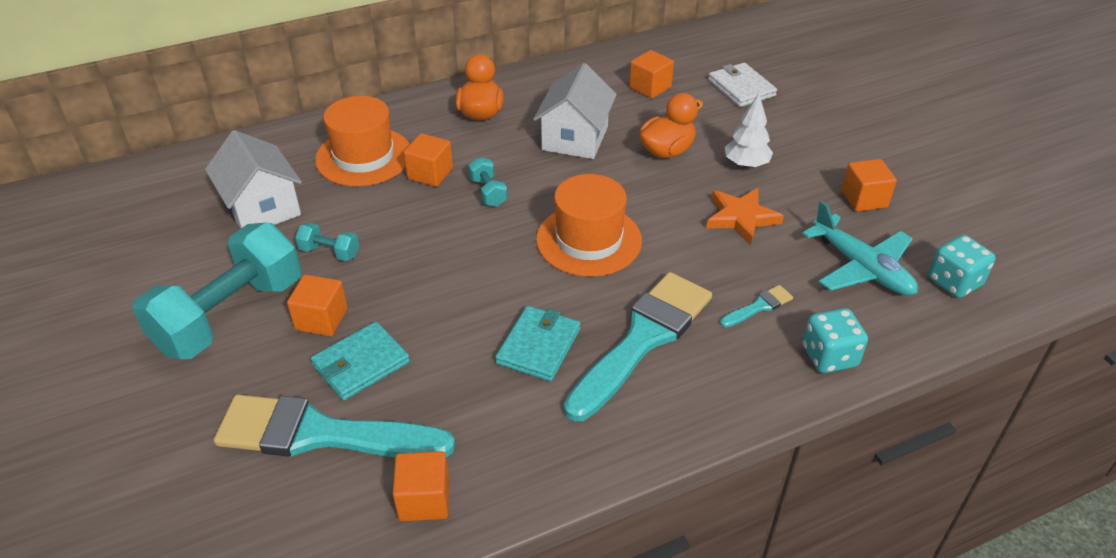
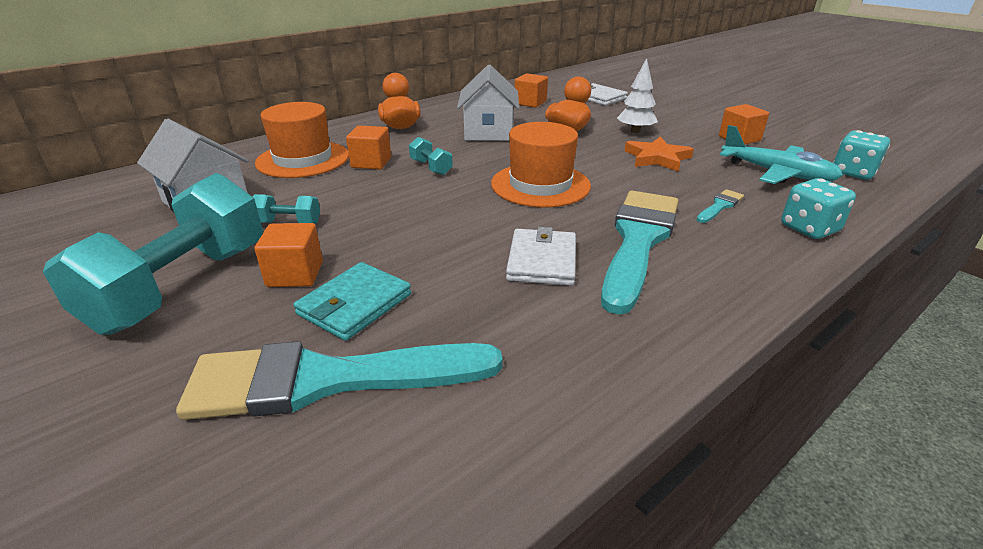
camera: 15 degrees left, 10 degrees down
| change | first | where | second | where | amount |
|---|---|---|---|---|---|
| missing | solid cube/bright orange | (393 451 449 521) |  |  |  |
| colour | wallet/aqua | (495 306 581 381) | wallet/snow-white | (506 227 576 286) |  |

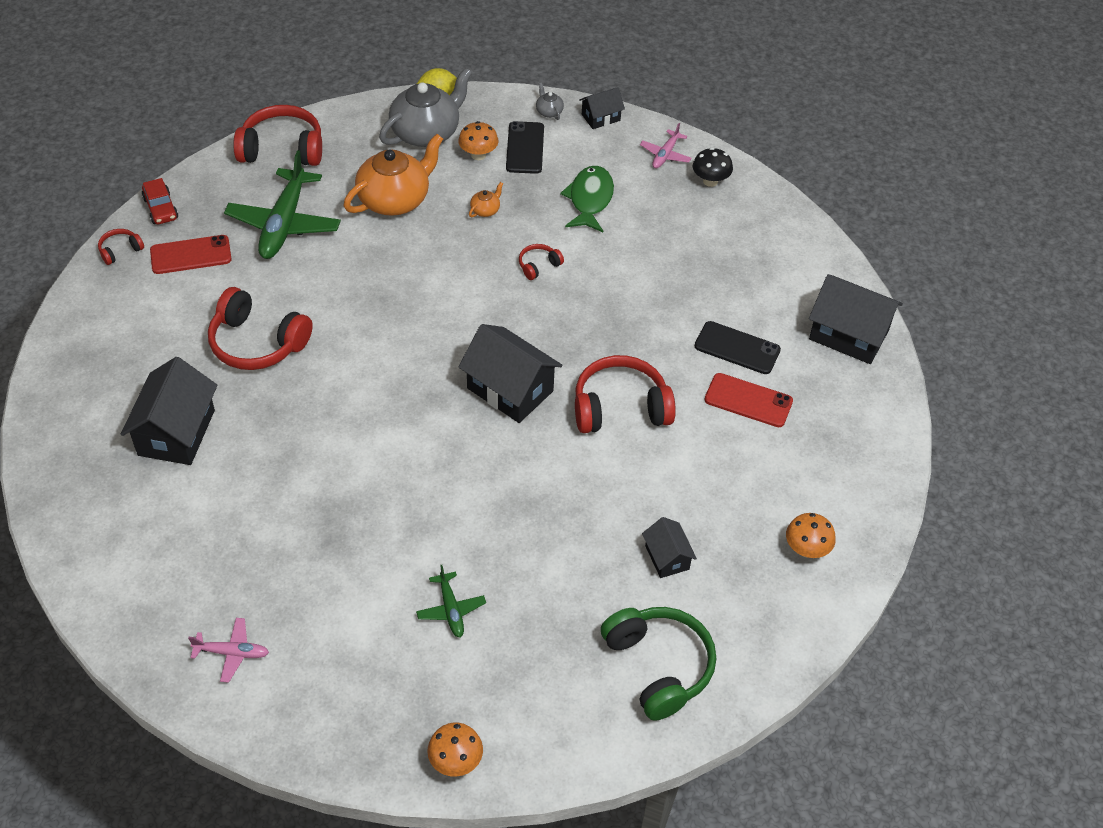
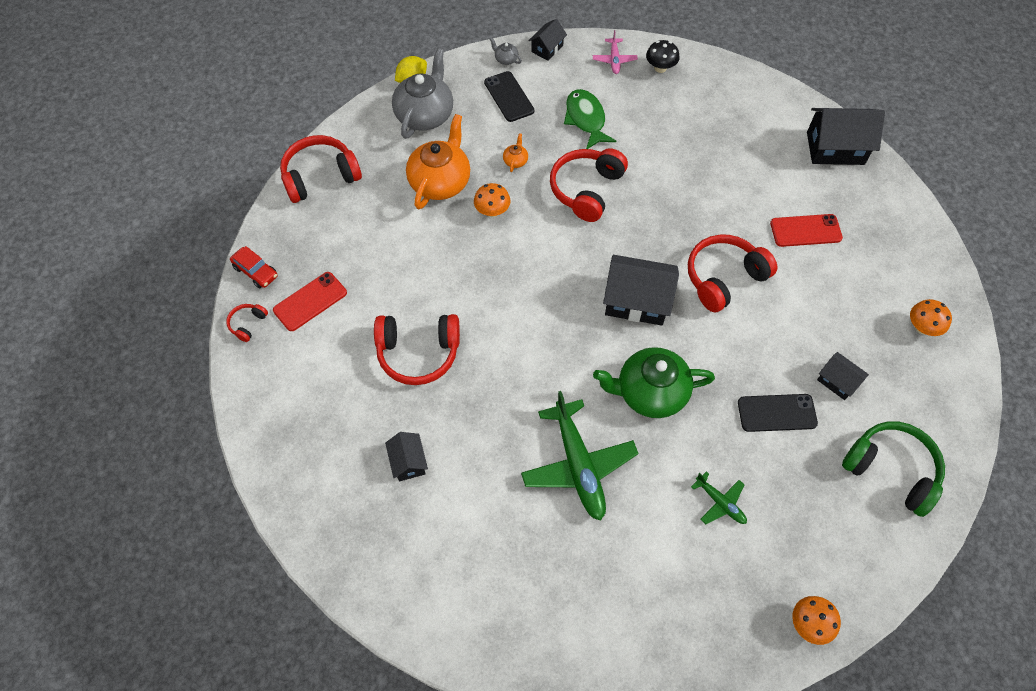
camera: 25 degrees left, 10 degrees up
| change | first | where | second | where | amount |
|---|---|---|---|---|---|
| missing | plane/rosy | (188 618 269 683) |  |  |  |
| appeared |  |  | teapot/emerald | (593 347 715 418) |  |
| relocated | plane/emerald | (224 150 341 259) |  | (521 391 639 521) |  |
| relocated | mushroom/bright orange | (458 121 498 160) |  | (474 183 511 217) |  |
| relocated | mobile phone/jet-black | (695 321 781 374) |  | (738 394 818 432) |  |
| size | house/jet-black | (121 357 218 465) |  | (385 432 428 481) | x0.54 |
| size | headphones/crimson | (519 244 564 280) |  | (550 148 628 222) | x2.16 |

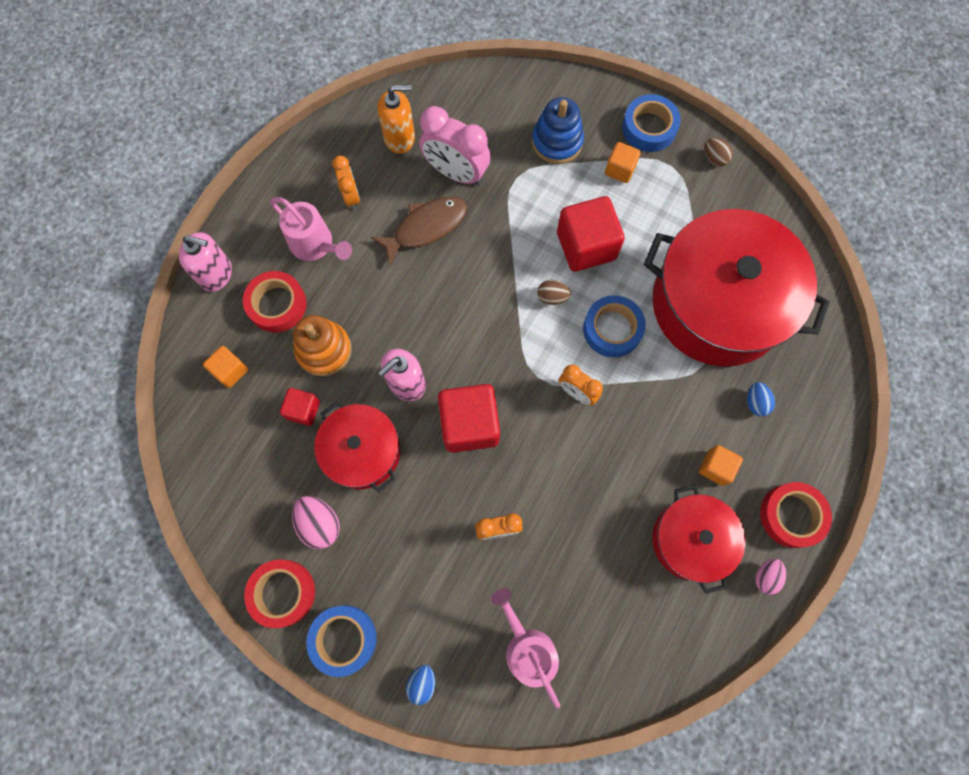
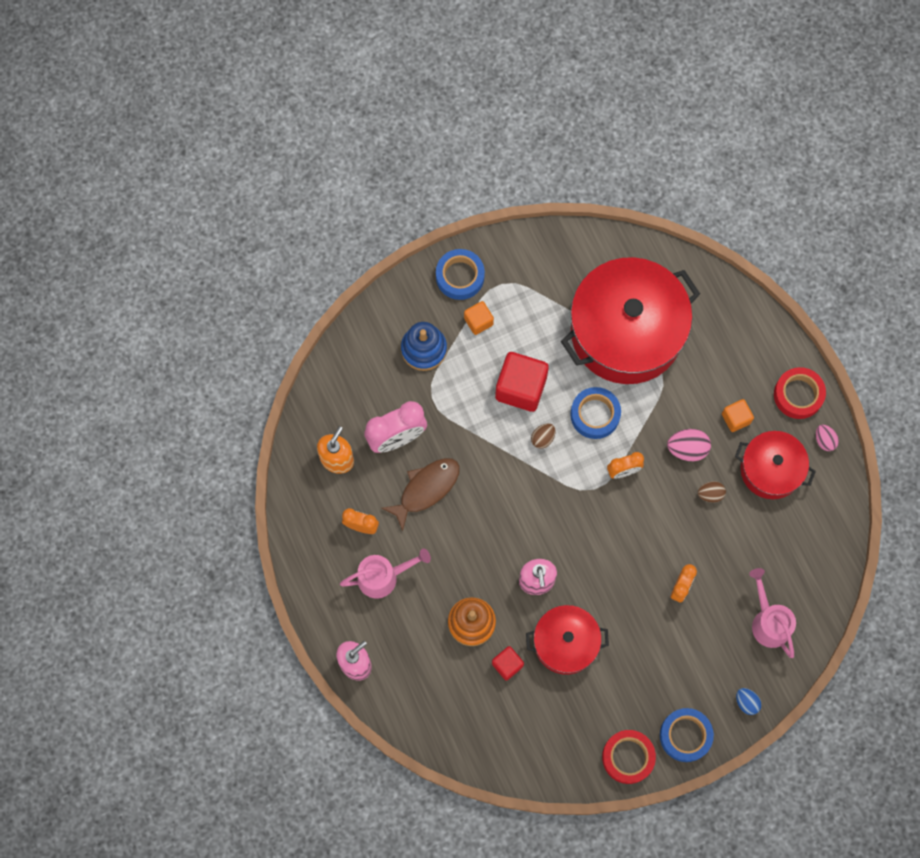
camera: 55 degrees left, 0 degrees up
| change | first | where | second | where | amount |
|---|---|---|---|---|---|
| missing | solid cube/bright orange | (203 346 248 388) |  |  |  |
| missing | roll of tape/crimson | (243 271 307 333) |  |  |  |
| missing | solid cube/crimson | (438 384 500 453) |  |  |  |
| missing | egg shape/cobalt | (747 382 775 416) |  |  |  |
| relocated | egg shape/rosy | (292 496 340 549) |  | (667 429 711 461) |  |
| relocated | egg shape/dark brown | (705 138 733 166) |  | (698 481 726 503) |  |
| spun | toy fish/dark brown | (371 197 467 265) |  | (382 458 460 531) | 45 degrees clockwise |
| spun | watering pot/rosy | (491 588 560 709) |  | (749 568 796 658) | 60 degrees clockwise |

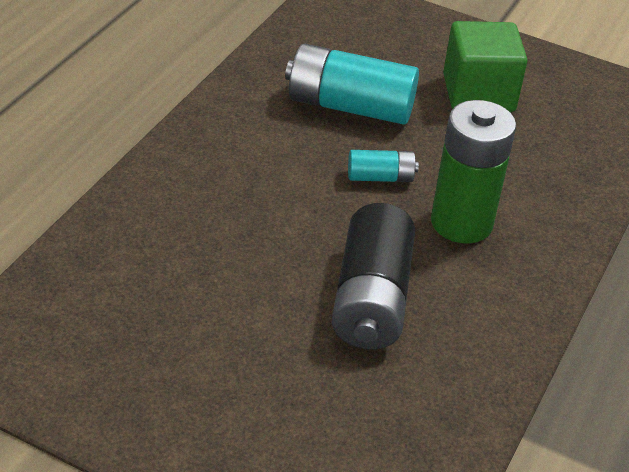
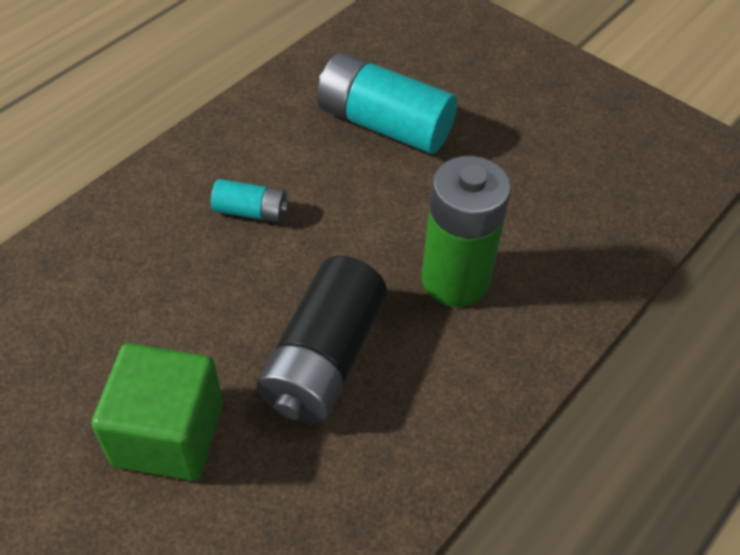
camera: 15 degrees right, 10 degrees up
| change | first | where | second | where | amount |
|---|---|---|---|---|---|
| relocated | battery/aqua | (348 150 419 182) |  | (211 179 289 223) |  |
| relocated | solid cube/emerald | (443 21 527 112) |  | (92 343 223 481) |  |

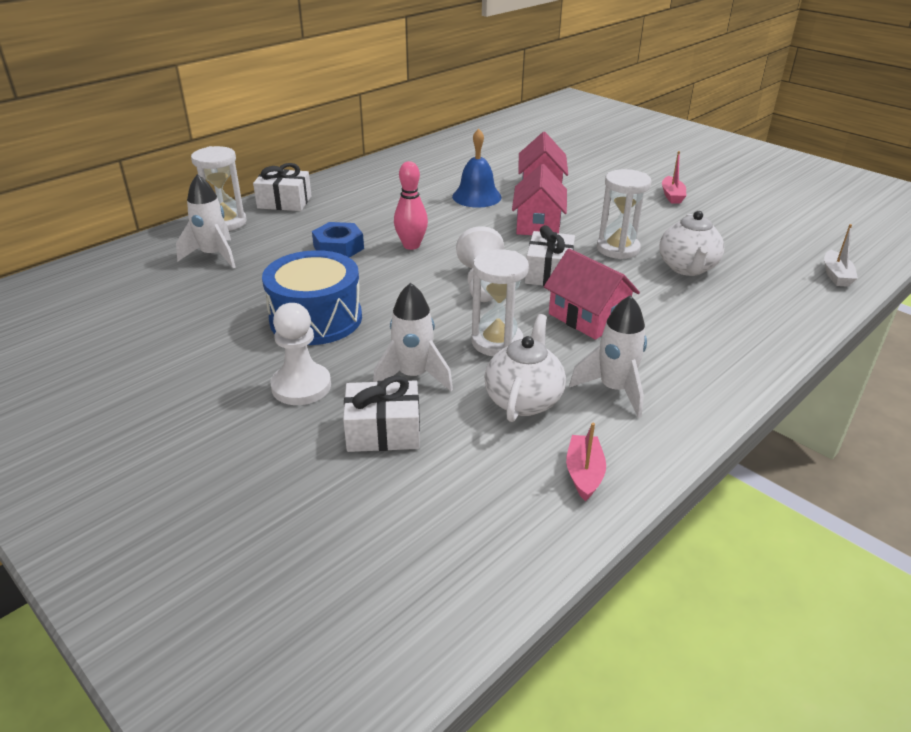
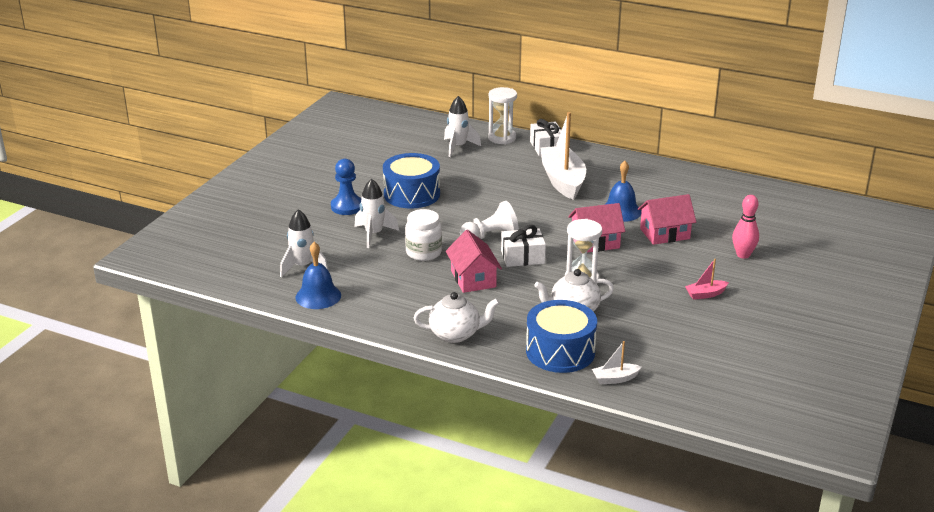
camera: 70 degrees right, 5 degrees down
| change | first | where | second | where | amount |
|---|---|---|---|---|---|
| missing | hexagon nut/cobalt | (312 222 364 258) |  |  |  |
| missing | wrapped gift/snow-white | (343 376 420 452) |  |  |  |
| appeared |  |  | drum/cobalt | (526 300 597 373) |  |
| appeared |  |  | toy boat/snow-white | (540 112 586 200) |  |
| relocated | skittle/rosy | (394 161 428 250) |  | (732 195 759 259) |  |
| relocated | teapot/snow-white | (484 314 566 422) |  | (414 292 500 343) |  |
| relocated | spaceship/snow-white | (569 295 647 418) |  | (280 209 329 277) |  |
| exchanged | sandglass/snow-white | (471 249 529 356) | jar/snow-white | (405 209 442 261) |  |
| exchanged | toy boat/rosy | (566 423 606 501) | hand bell/cobalt | (295 242 341 309) |  |
| colour | game pawn/snow-white | (271 303 331 405) | game pawn/cobalt | (331 159 362 215) |  |
| spun | house/rosy | (544 249 640 340) |  | (446 230 502 293) | 45 degrees counterclockwise |

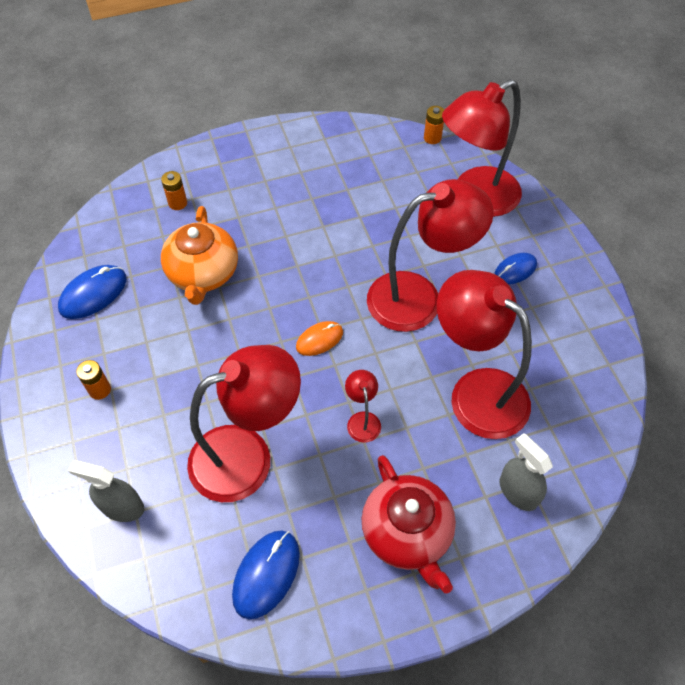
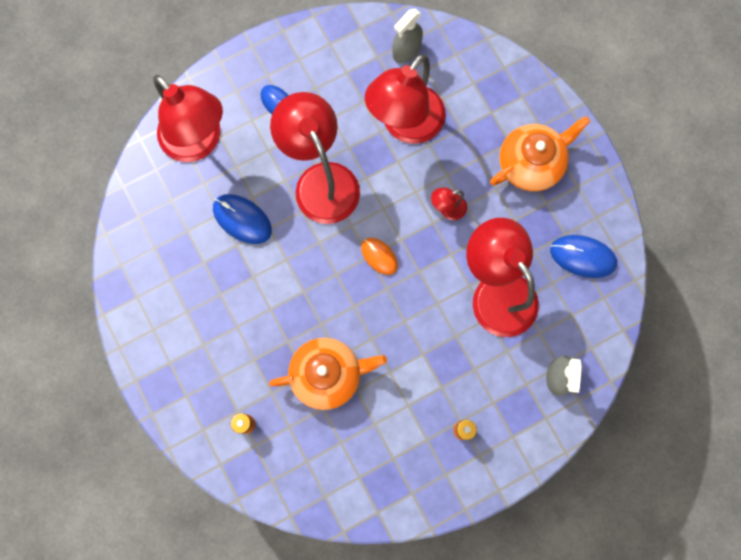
camera: 100 degrees left, 20 degrees up
| change | first | where | second | where | amount |
|---|---|---|---|---|---|
| missing | battery/bright orange | (424 106 444 144) |  |  |  |
| relocated | mouse/cobalt | (58 265 127 319) |  | (213 194 272 244) |  |
| relocated | spray bottle/ash-grey | (499 433 553 511) |  | (392 8 423 63) |  |
| colour | teapot/crimson | (361 455 456 593) | teapot/bright orange | (490 116 590 191) |  |

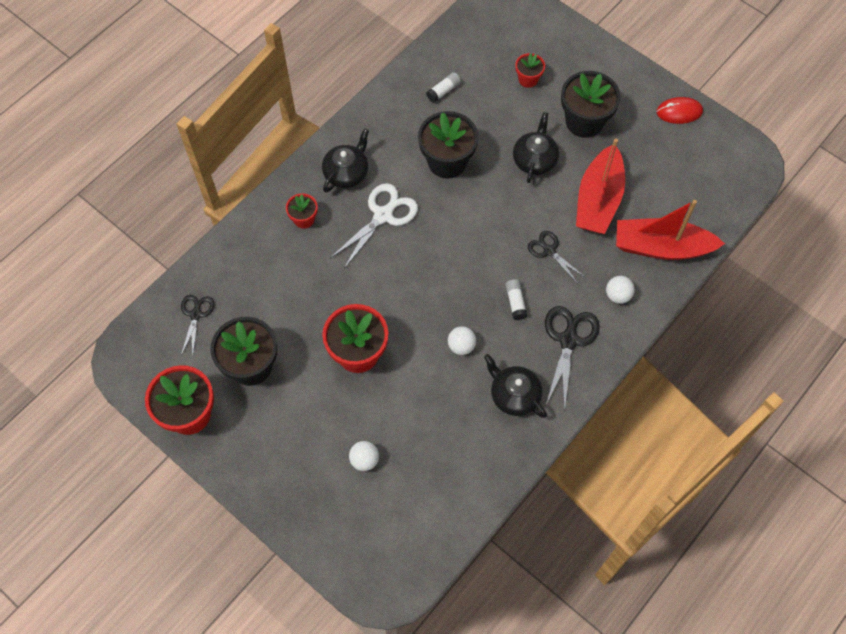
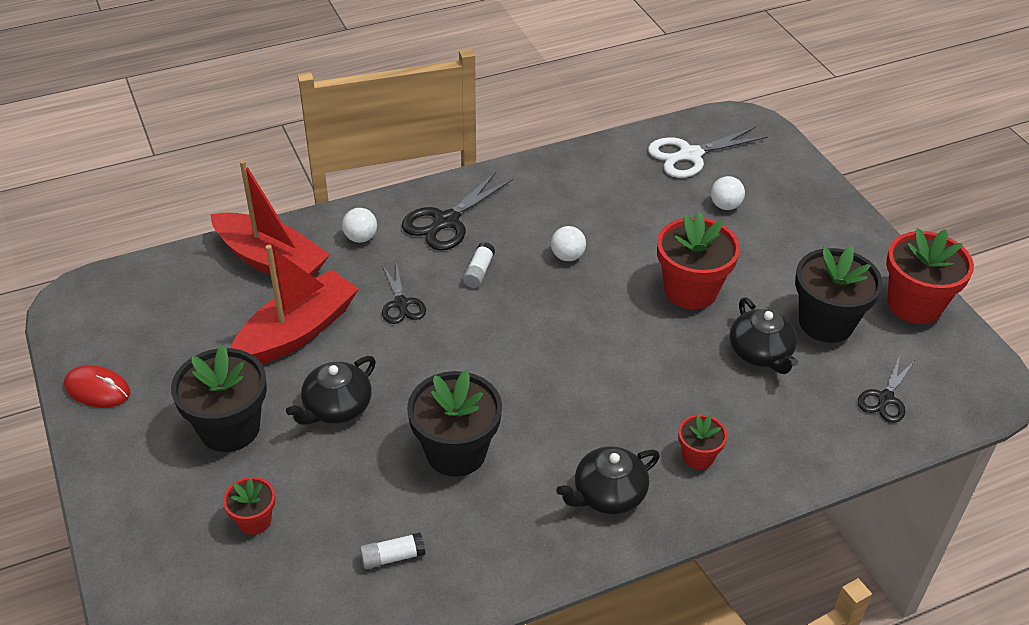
camera: 155 degrees left, 20 degrees down
| change | first | where | second | where | amount |
|---|---|---|---|---|---|
| relocated | shears/snow-white | (330 183 418 269) |  | (648 126 768 178) |  |
| relocated | teapot/jet-black | (484 354 547 418) |  | (730 298 798 374) |  |

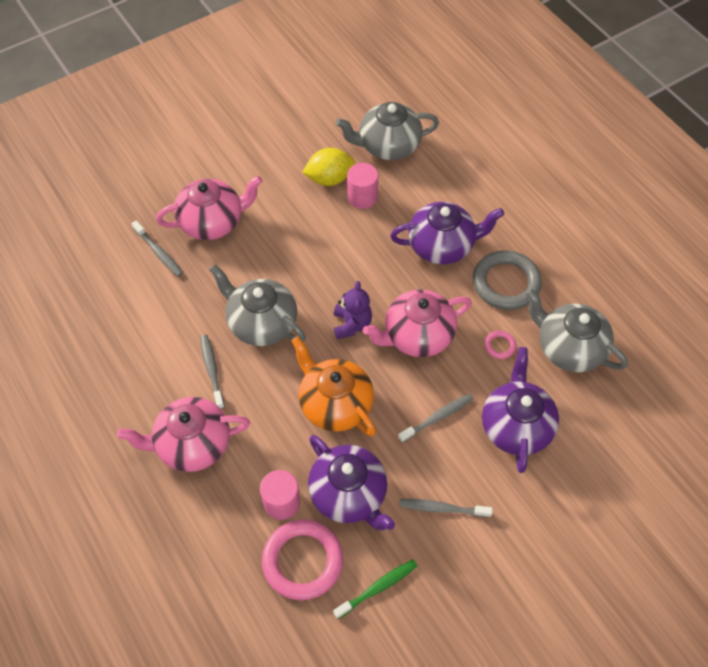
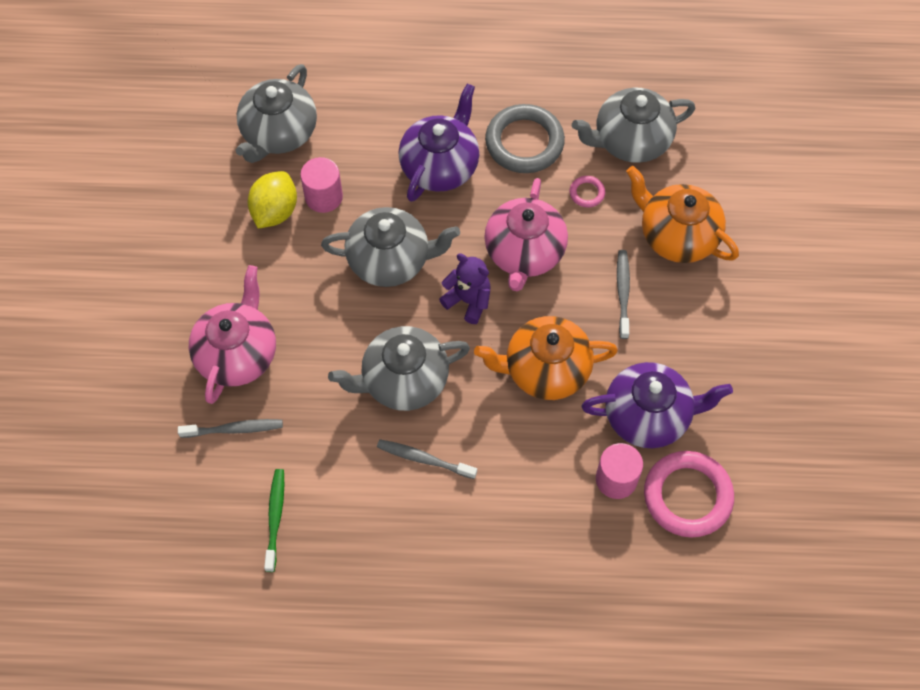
camera: 55 degrees left, 5 degrees up
| change | first | where | second | where | amount |
|---|---|---|---|---|---|
| missing | teapot/rosy | (117 397 250 472) |  |  |  |
| missing | dental brush/ash-grey | (399 499 493 518) |  |  |  |
| appeared |  |  | teapot/ash-grey | (321 207 460 287) |  |
| relocated | dental brush/emerald | (333 560 417 619) |  | (264 469 284 572) |  |
| colour | teapot/purple | (482 347 559 473) | teapot/bright orange | (626 166 739 263) |  |

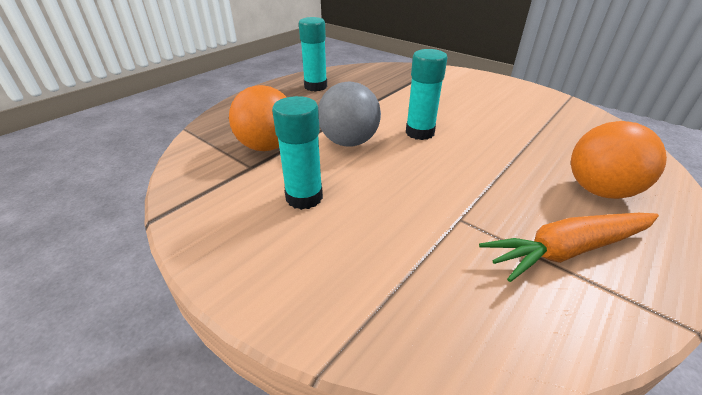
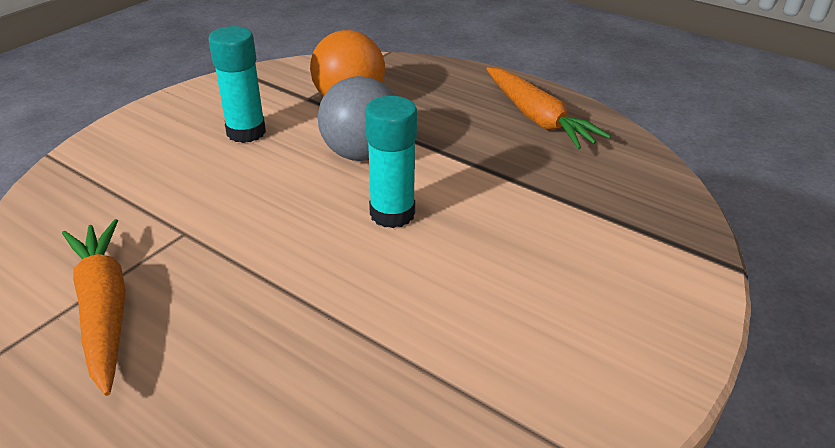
camera: 85 degrees right, 0 degrees up
| change | first | where | second | where | amount |
|---|---|---|---|---|---|
| missing | play ball/bright orange | (571 121 667 199) |  |  |  |
| exchanged | glue/aqua | (299 17 327 92) | root vegetable/bright orange | (486 67 611 149) |  |

